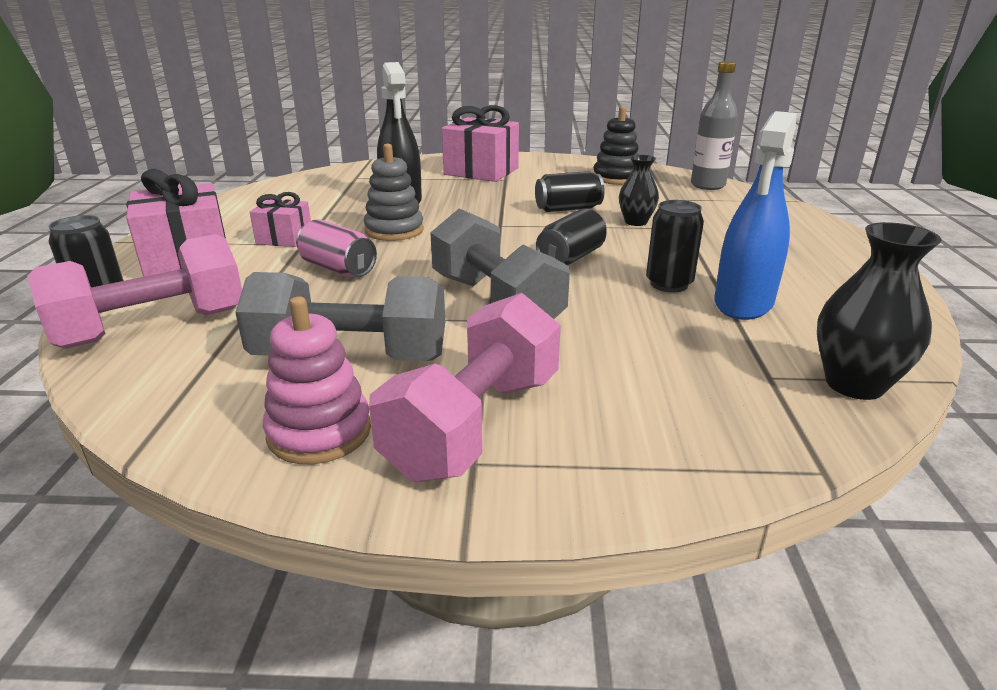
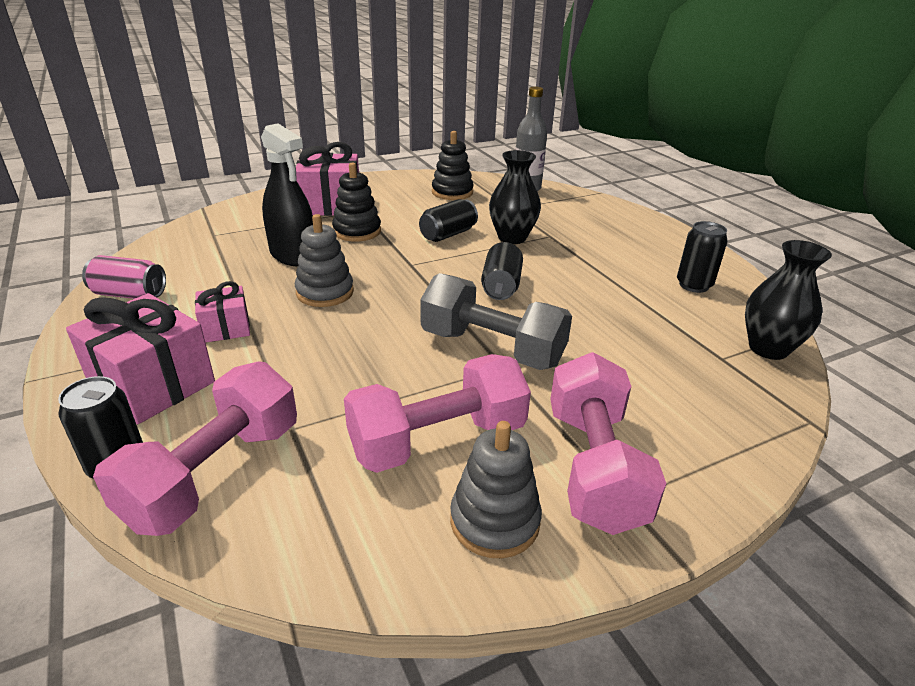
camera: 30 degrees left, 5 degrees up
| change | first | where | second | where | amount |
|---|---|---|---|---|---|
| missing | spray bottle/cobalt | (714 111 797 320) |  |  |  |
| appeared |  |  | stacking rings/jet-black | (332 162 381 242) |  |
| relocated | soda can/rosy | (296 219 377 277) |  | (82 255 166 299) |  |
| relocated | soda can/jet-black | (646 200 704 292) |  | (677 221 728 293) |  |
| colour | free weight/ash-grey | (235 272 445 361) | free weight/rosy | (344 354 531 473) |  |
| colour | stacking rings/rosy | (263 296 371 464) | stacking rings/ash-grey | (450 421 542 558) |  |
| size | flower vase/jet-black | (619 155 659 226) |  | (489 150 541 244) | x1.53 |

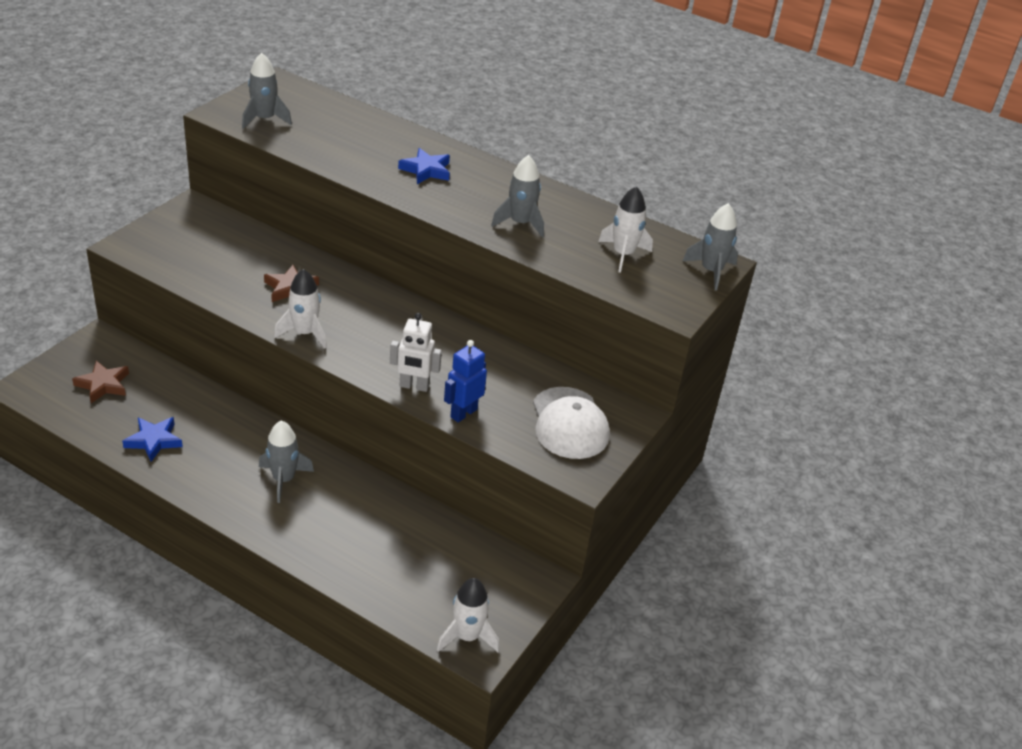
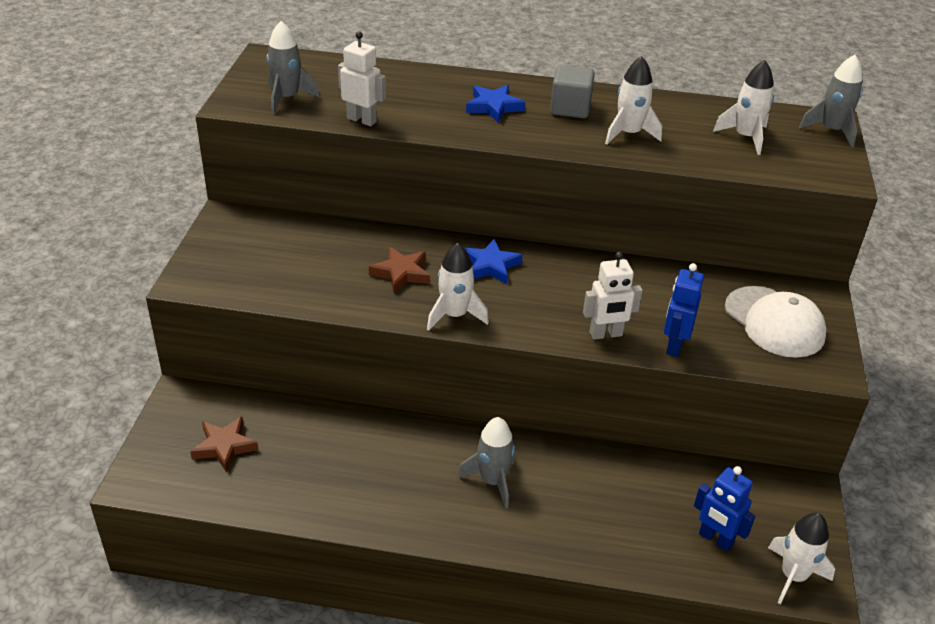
camera: 20 degrees left, 0 degrees up
| change | first | where | second | where | amount |
|---|---|---|---|---|---|
| appeared |  |  | robot/snow-white | (338 31 386 126) |  |
| appeared |  |  | solid cube/ash-grey | (550 65 595 118) |  |
| appeared |  |  | robot/cobalt | (694 466 755 552) |  |
| relocated | five-pointed star/cobalt | (122 417 183 462) |  | (465 239 523 284) |  |
| colour | spaceship/ash-grey | (491 155 544 237) | spaceship/snow-white | (605 56 662 145) |  |

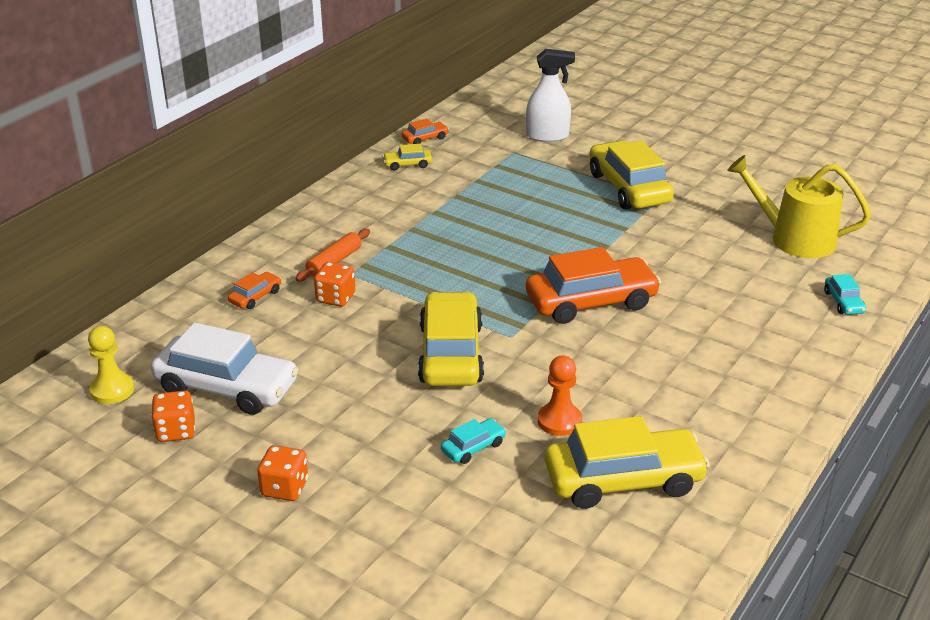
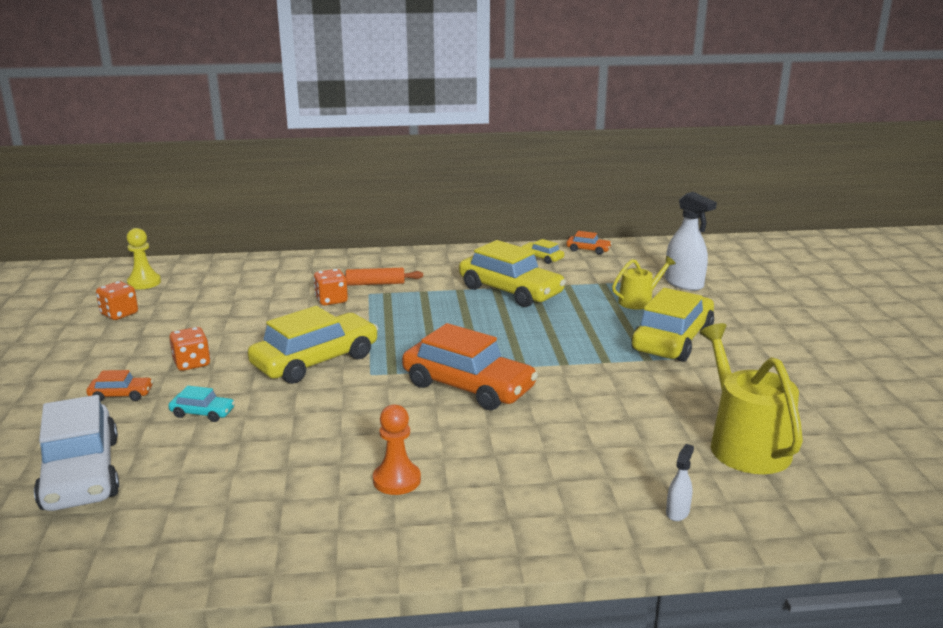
camera: 50 degrees right, 10 degrees down
| change | first | where | second | where | amount |
|---|---|---|---|---|---|
| appeared |  |  | watering pot/bright yellow | (612 256 676 310) |  |
| relocated | toy car/snow-white | (151 322 299 415) |  | (34 395 119 511) |  |
| relocated | toy car/bright orange | (228 272 281 309) |  | (86 370 153 402) |  |
| relocated | game die/bright orange | (257 445 308 501) |  | (169 327 210 371) |  |
| relocated | game pawn/bright orange | (538 356 582 436) |  | (373 405 421 495) |  |
| relocated | toy car/bright yellow | (545 416 710 509) |  | (459 240 566 307) |  |
| exchanged | toy car/aqua | (824 274 866 315) | spray bottle/snow-white | (666 444 694 521) |  |

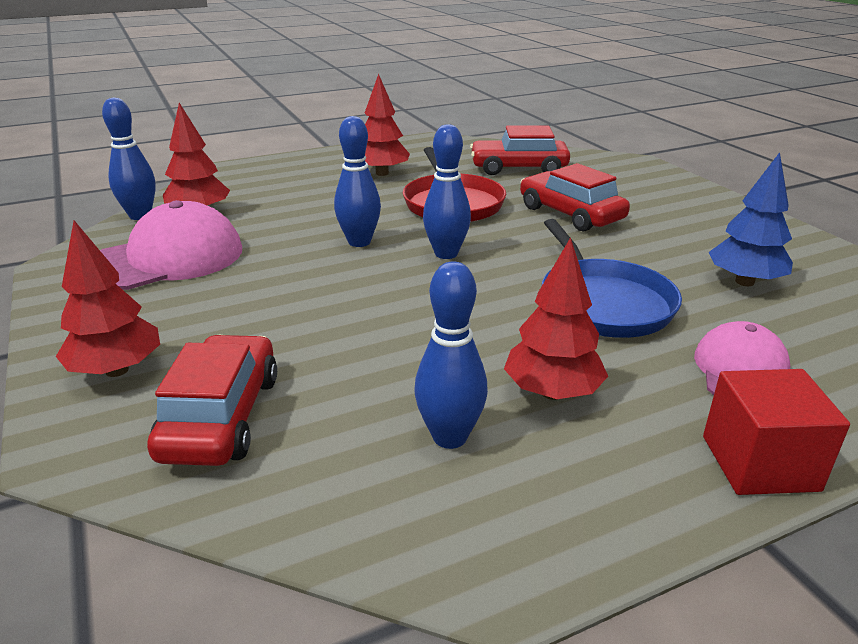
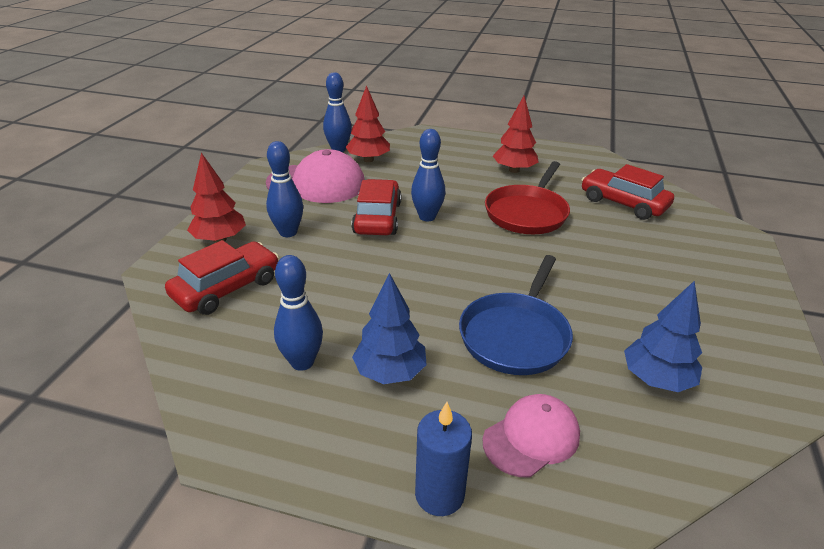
camera: 40 degrees right, 5 degrees up
| change | first | where | second | where | amount |
|---|---|---|---|---|---|
| relocated | skittle/cobalt | (423 124 471 259) |  | (266 141 303 237) |  |
| relocated | toy car/crimson | (520 163 630 232) |  | (351 179 401 235) |  |
| exchanged | solid cube/crimson | (703 369 850 495) | wax candle/cobalt | (415 402 472 516) |  |
| colour | tree/crimson | (504 237 608 400) | tree/cobalt | (352 273 427 384) |  |

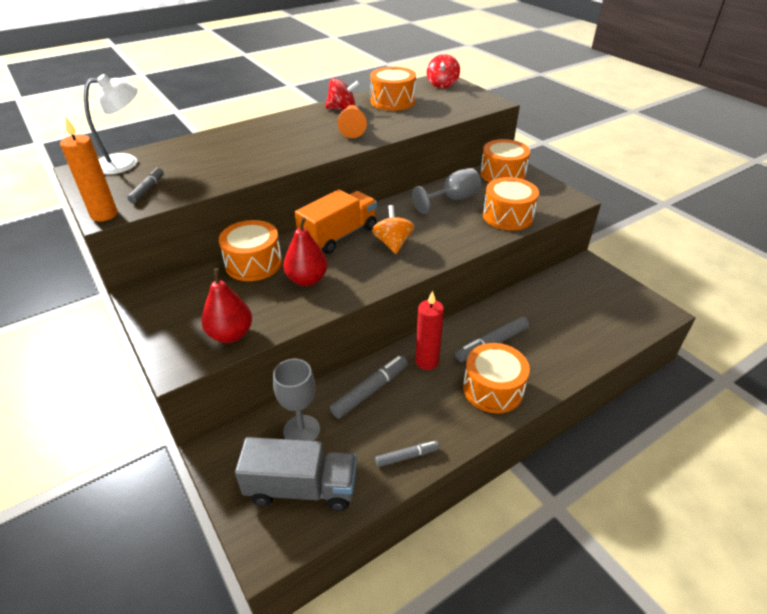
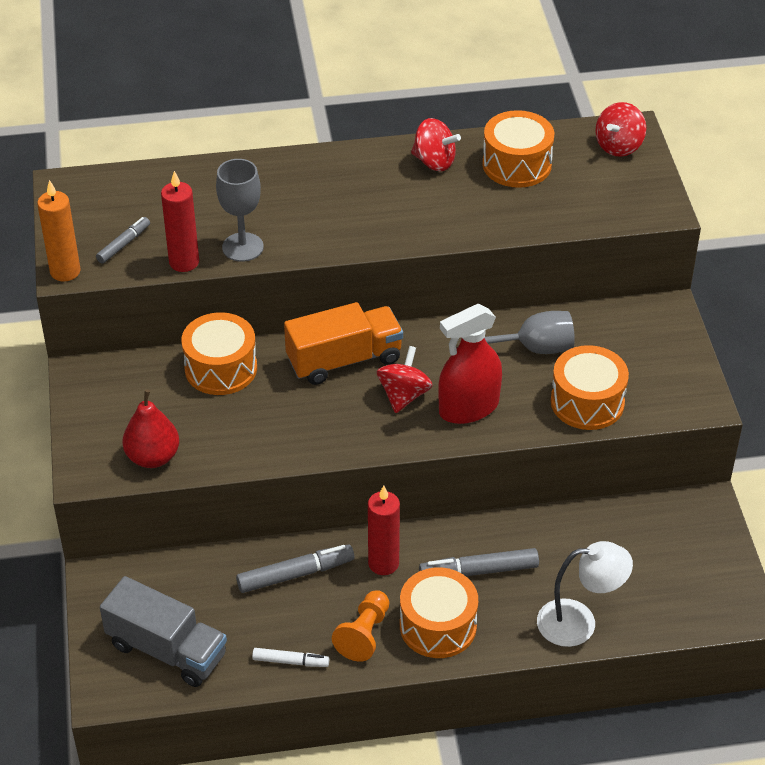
camera: 25 degrees right, 5 degrees up
| change | first | where | second | where | amount |
|---|---|---|---|---|---|
| missing | pear fruit/crimson | (283 217 327 286) |  |  |  |
| missing | drum/bright orange | (480 139 530 182) |  |  |  |
| appeared |  |  | wax candle/crimson | (161 171 199 272) |  |
| appeared |  |  | spray bottle/crimson | (438 304 502 424) |  |
| relocated | lamp/snow-white | (84 74 138 174) |  | (537 541 633 647) |  |
| relocated | chalice/ash-grey | (273 359 320 441) |  | (216 159 264 262) |  |
| relocated | game pawn/bright orange | (338 105 367 138) |  | (332 590 389 662) |  |
| colour | toy top/bright orange | (372 205 414 254) | toy top/crimson | (377 346 433 413) |  |
| colour | marker/ash-grey | (375 441 439 467) | marker/snow-white | (252 648 329 667) |  |

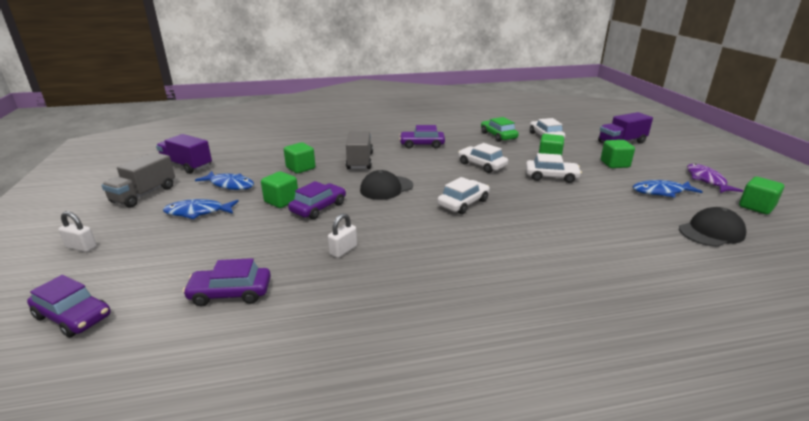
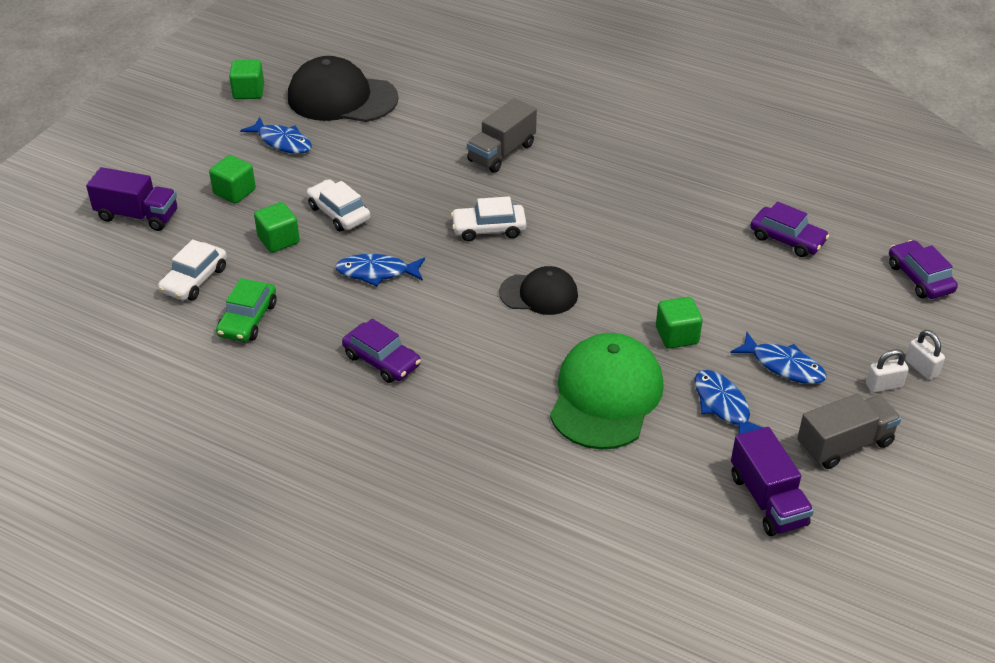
camera: 140 degrees left, 15 degrees up
| change | first | where | second | where | amount |
|---|---|---|---|---|---|
| missing | toy car/purple | (288 181 346 219) |  |  |  |
| missing | toy fish/purple | (687 164 743 193) |  |  |  |
| relocated | small lock/snow-white | (328 213 357 258) |  | (866 349 909 393) |  |
| relocated | toy truck/ash-grey | (346 131 373 169) |  | (467 98 537 173) |  |
| exchanged | solid cube/emerald | (284 142 315 173) | cap/emerald | (550 333 664 450) |  |
| exchanged | toy car/snow-white | (458 143 508 173) | toy fish/cobalt | (335 254 425 286) |  |
| size | cap/jet-black | (679 207 747 247) |  | (288 56 399 122) | x1.68 |

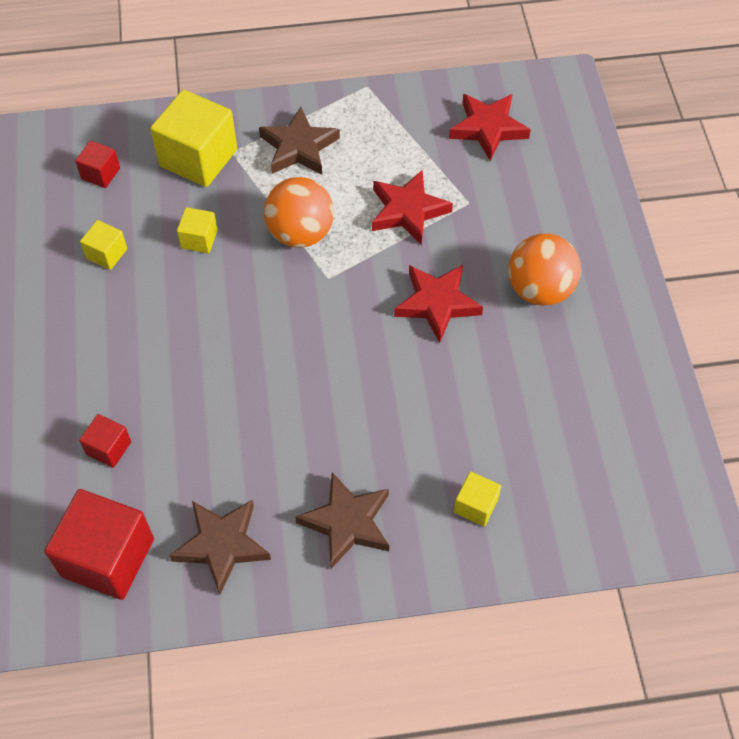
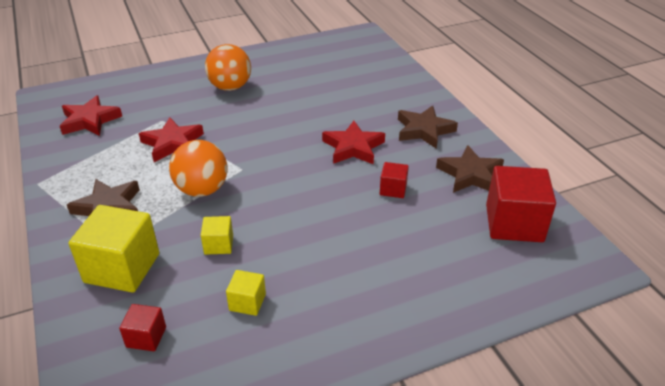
camera: 105 degrees left, 20 degrees down
| change | first | where | second | where | amount |
|---|---|---|---|---|---|
| missing | solid cube/bright yellow | (454 472 501 526) |  |  |  |
| relocated | solid cube/crimson | (79 414 131 468) |  | (380 162 409 198) |  |
| relocated | five-pointed star/crimson | (394 264 483 343) |  | (322 121 385 165) |  |

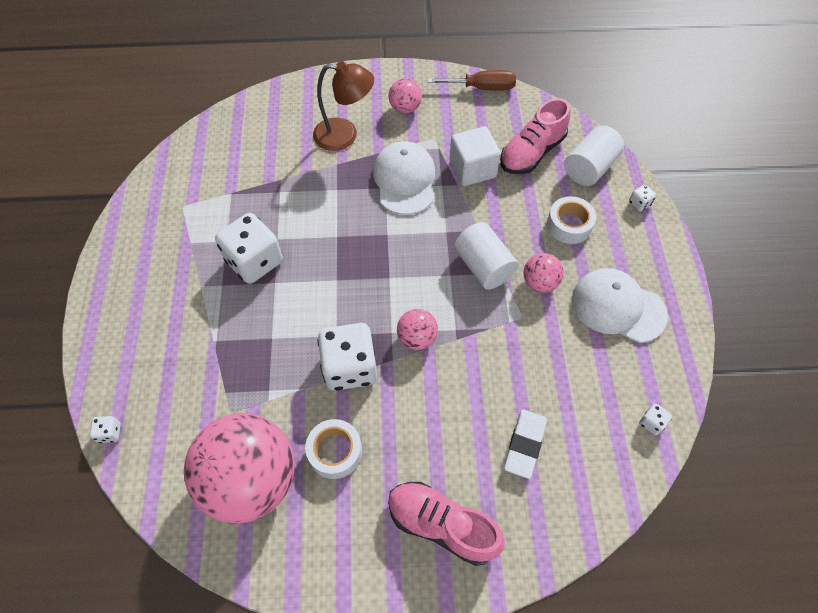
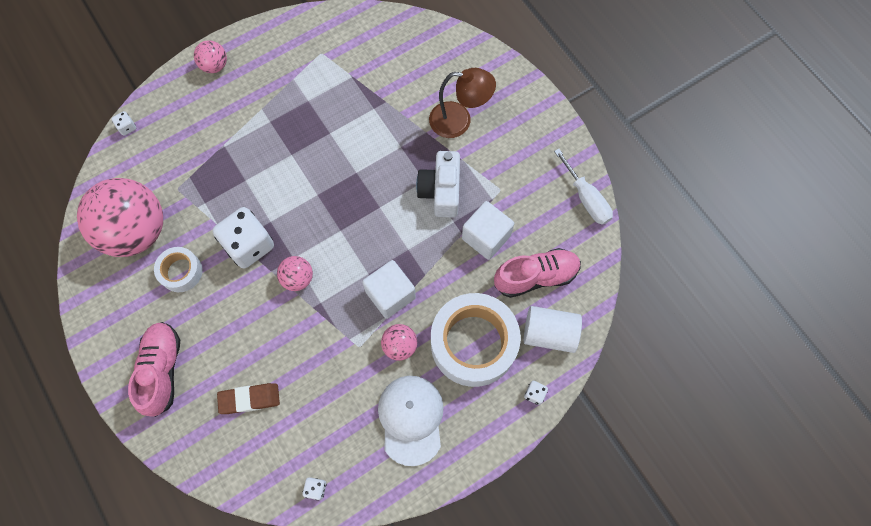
camera: 60 degrees right, 10 degrees up
| change | first | where | second | where | amount |
|---|---|---|---|---|---|
| missing | game die/snow-white | (215 213 283 284) |  |  |  |
| relocated | play ball/rosy | (389 78 422 114) |  | (194 40 227 73) |  |
| exchanged | cap/snow-white | (373 141 435 215) | compact camera/snow-white | (416 151 460 218) |  |
| exchanged | solid cylinder/snow-white | (454 222 519 290) | solid cube/snow-white | (362 260 416 319) |  |
| colour | hand screwdriver/dark brown | (427 70 516 90) | hand screwdriver/snow-white | (554 149 613 225) |  |
| colour | pencil eraser/snow-white | (504 409 547 479) | pencil eraser/dark brown | (217 383 280 414) |  |
| spun | lamp/dark brown | (313 61 374 151) |  | (429 68 496 138) | 60 degrees counterclockwise |
| spun | shoe/rosy | (500 98 570 174) |  | (494 248 581 298) | 150 degrees clockwise |
| size | roll of tape/snow-white | (547 196 596 244) |  | (431 293 521 387) | x1.98 |

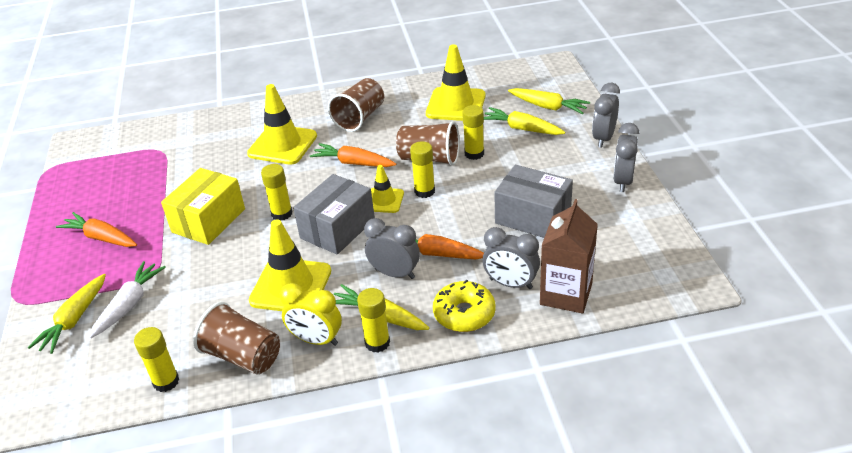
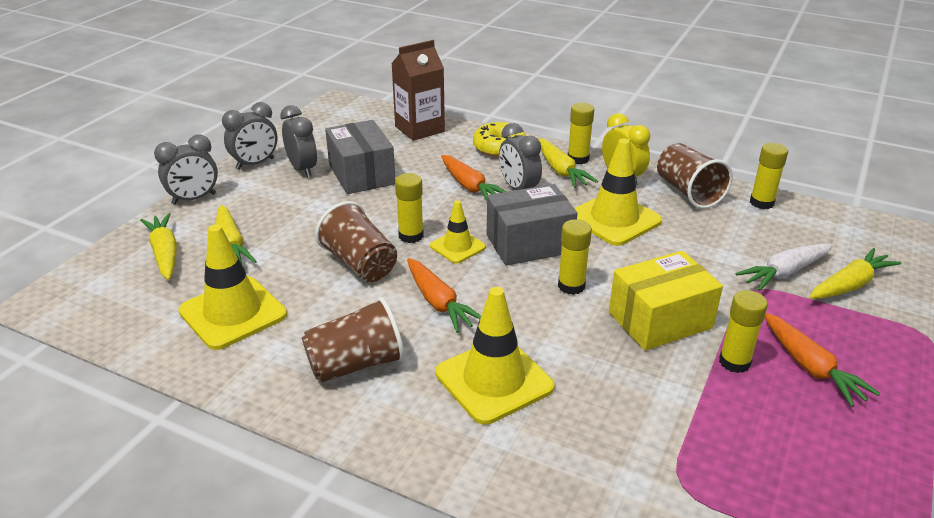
camera: 145 degrees left, 5 degrees down
| change | first | where | second | where | amount |
|---|---|---|---|---|---|
| relocated | glue/bright yellow | (462 105 484 160) |  | (719 290 768 373) |  |
| relocated | bedside clock/ash-grey | (483 227 540 289) |  | (280 105 317 178) |  |

